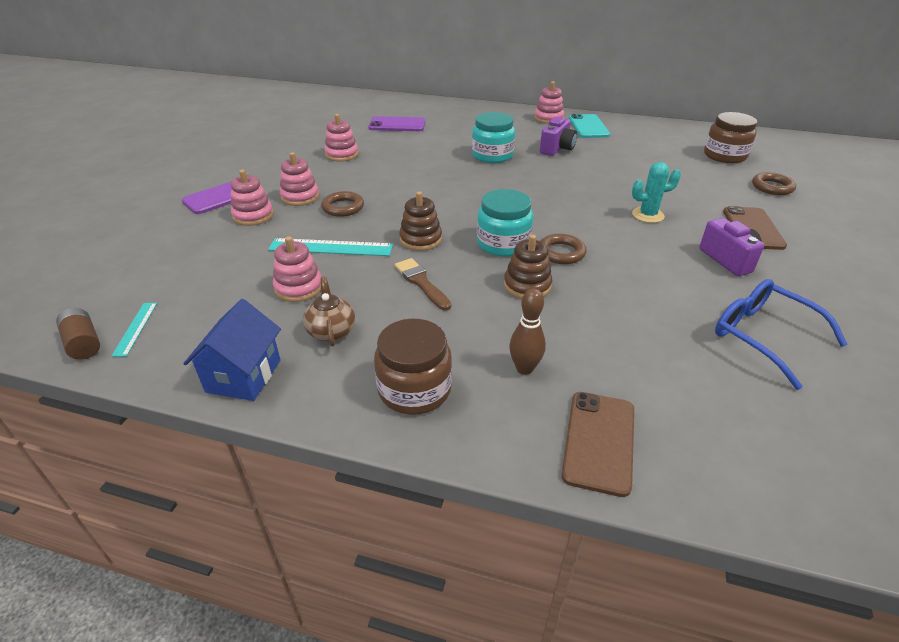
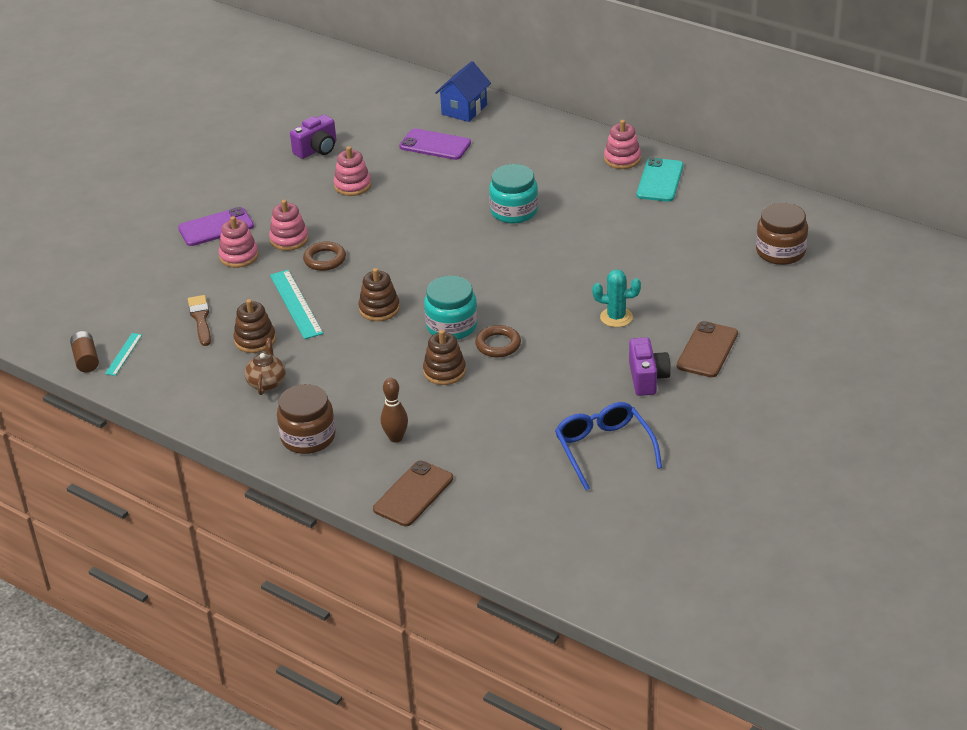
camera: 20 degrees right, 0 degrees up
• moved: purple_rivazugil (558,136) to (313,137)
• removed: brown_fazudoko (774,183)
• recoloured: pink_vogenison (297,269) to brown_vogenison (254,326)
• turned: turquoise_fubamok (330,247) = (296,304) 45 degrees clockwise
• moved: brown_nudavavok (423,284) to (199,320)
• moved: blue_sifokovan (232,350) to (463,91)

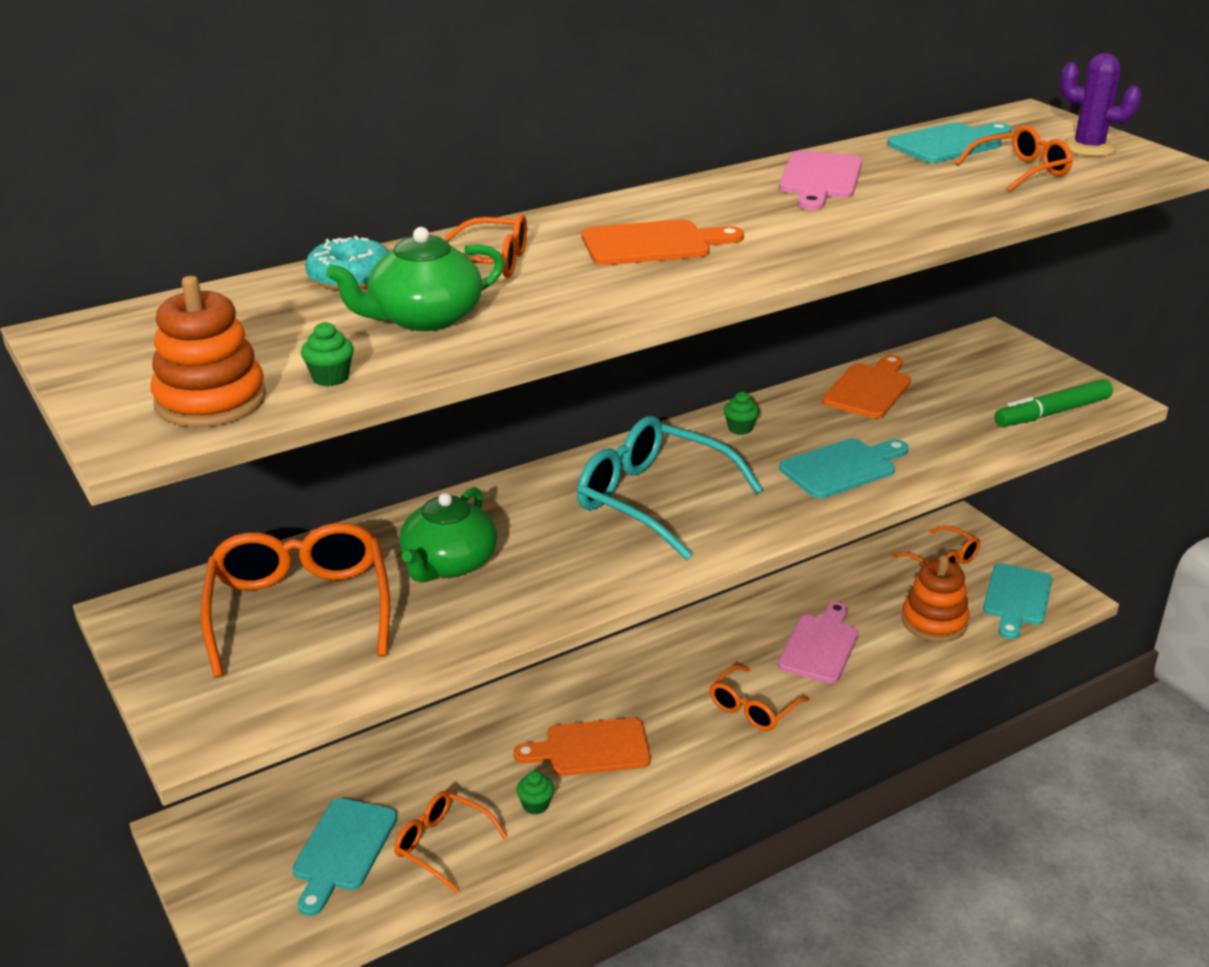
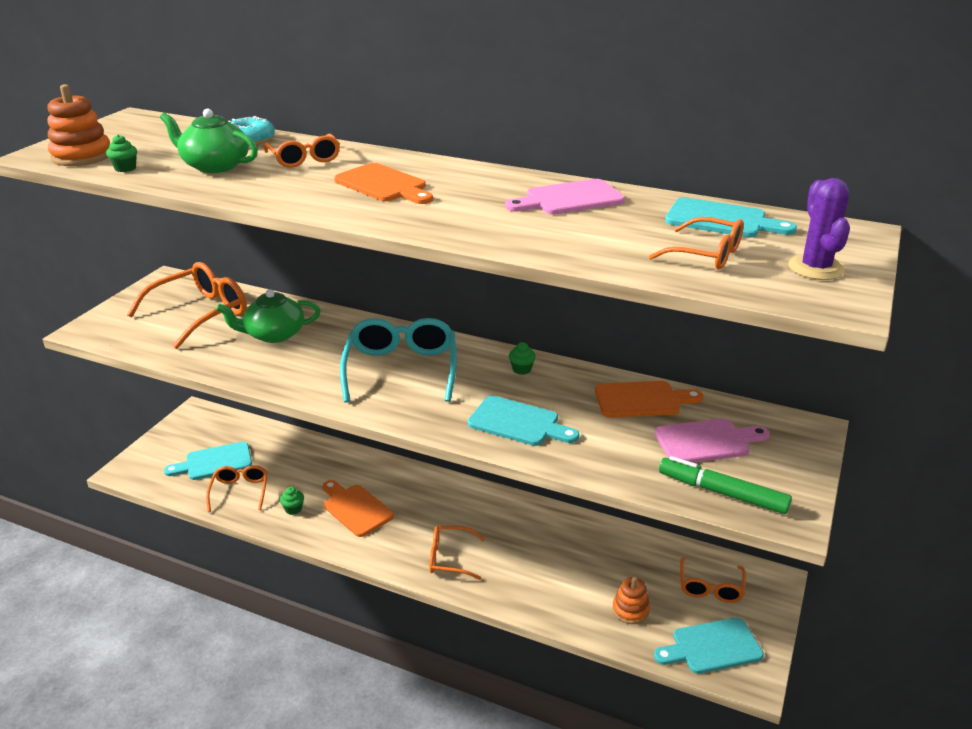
camera: 55 degrees right, 0 degrees up
• resized: orange_vogenison (935,598) = (631,600) x0.66
• moved: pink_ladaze (818,642) to (712,440)

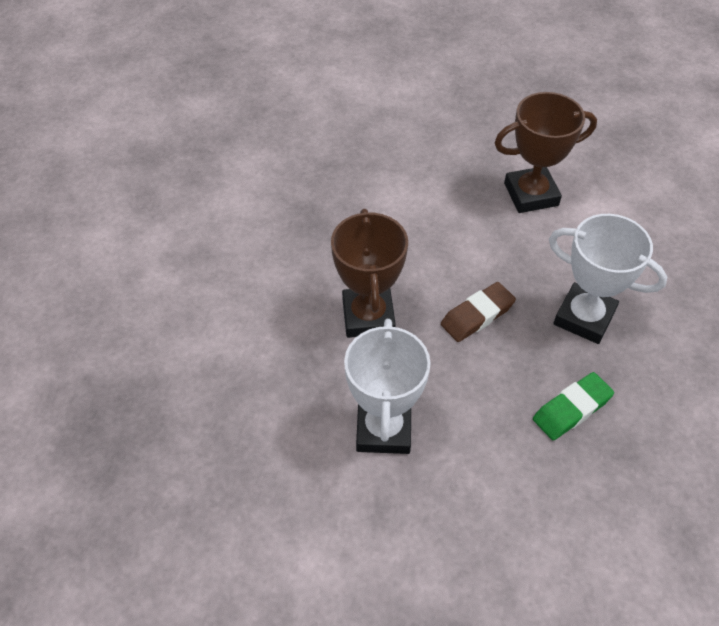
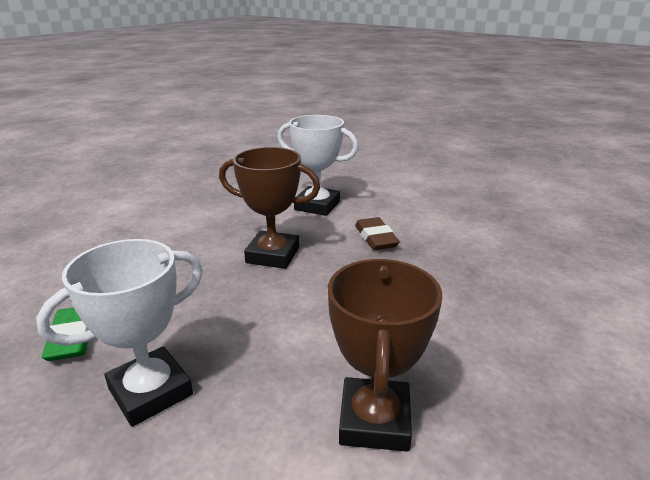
camera: 110 degrees right, 25 degrees down
• moved: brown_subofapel (478,312) to (377,233)
• moved: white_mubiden (387,386) to (318,165)

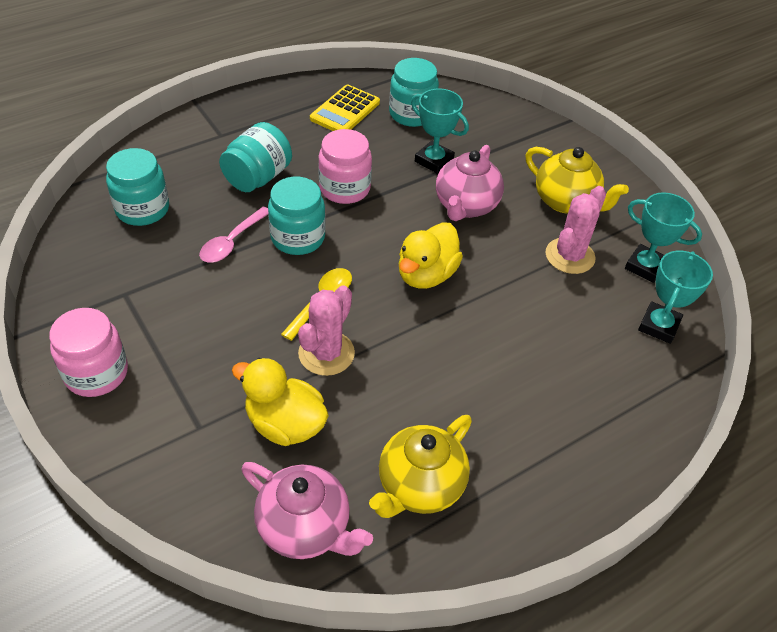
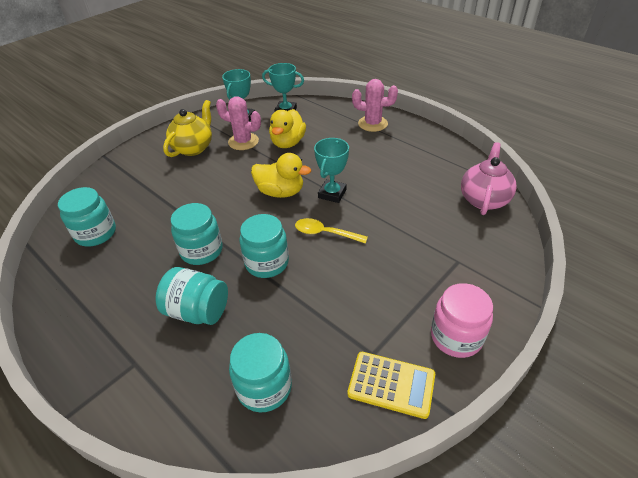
camera: 100 degrees left, 5 degrees down
• moved: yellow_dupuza (345,108) to (391,385)
• moved: turquoise_mubiden (440,131) to (331,170)
• recoloured: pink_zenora (345,166) to turquoise_zenora (197,234)
• removed: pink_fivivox (470,183)
• removed: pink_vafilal (233,235)
• moved: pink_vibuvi (326,330) to (375,105)
• moved: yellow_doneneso (280,402) to (287,128)
• removed: yellow_fivivox (420,466)

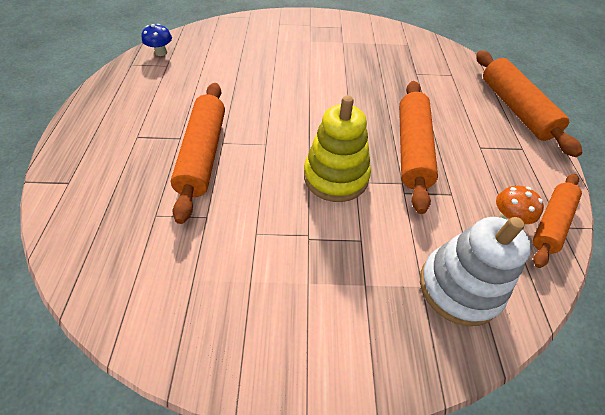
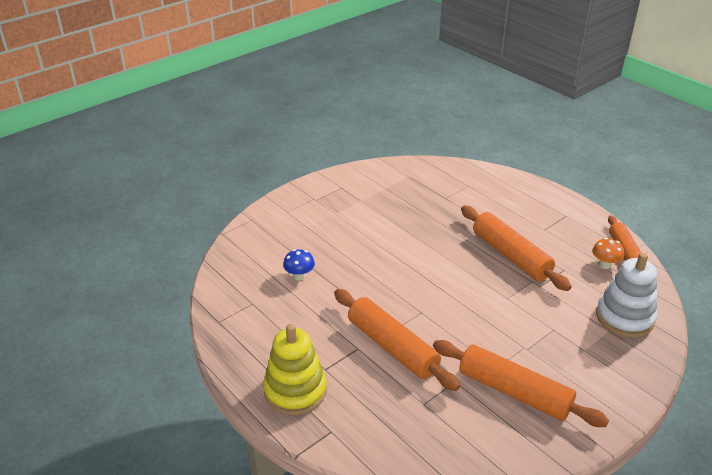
camera: 40 degrees left, 15 degrees down
• moved: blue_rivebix (156,40) to (299,265)
• moved: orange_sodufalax (529,103) to (521,383)
• moved: yellow_vogenison (337,149) to (295,369)

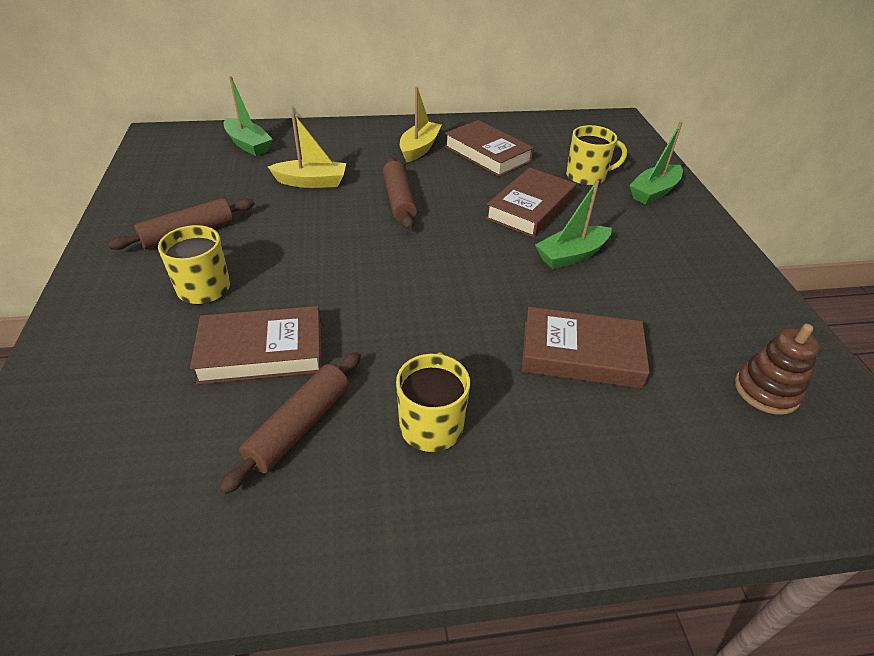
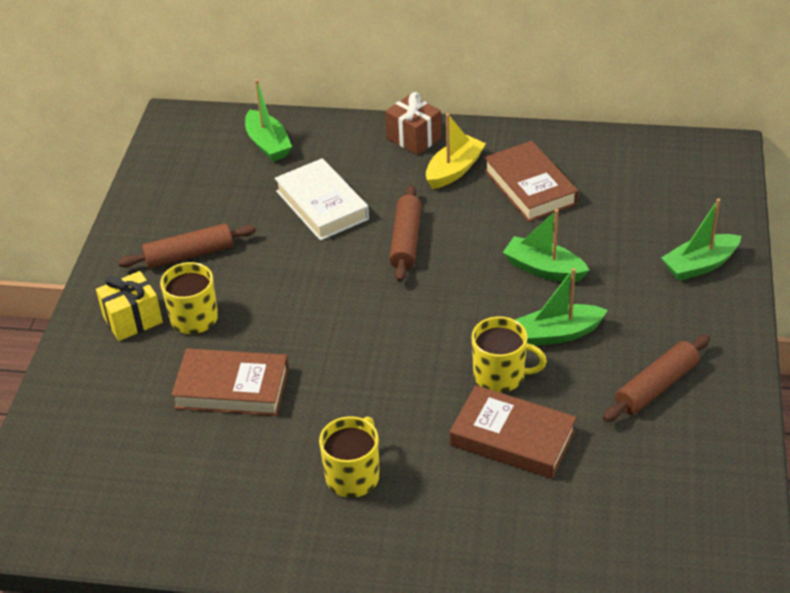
camera: 20 degrees right, 0 degrees up
• replaced: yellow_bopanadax (307,150) to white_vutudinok (322,199)
• moved: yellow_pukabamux (596,155) to (509,354)
• replaced: brown_vutudinok (530,202) to green_bopanadax (546,245)
• removed: brown_vogenison (777,369)
• moved: brown_sodufalax (290,423) to (656,378)
• added: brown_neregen (413,123)
• added: yellow_neregen (129,306)

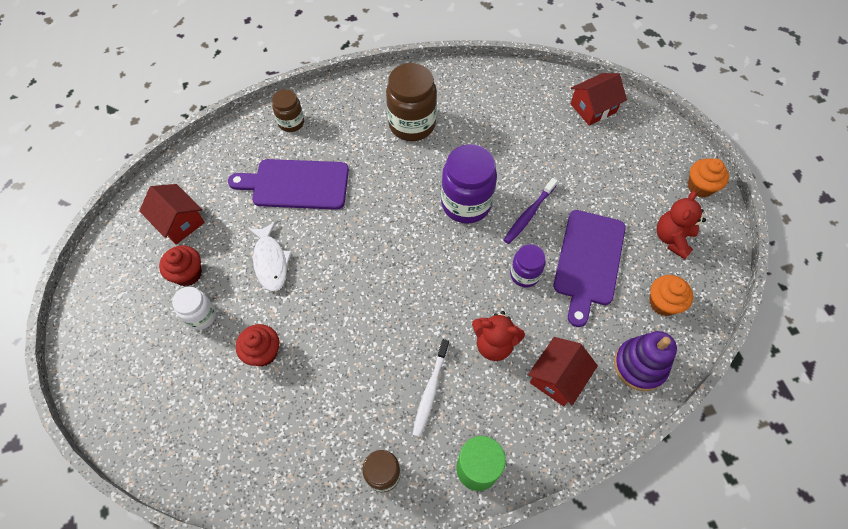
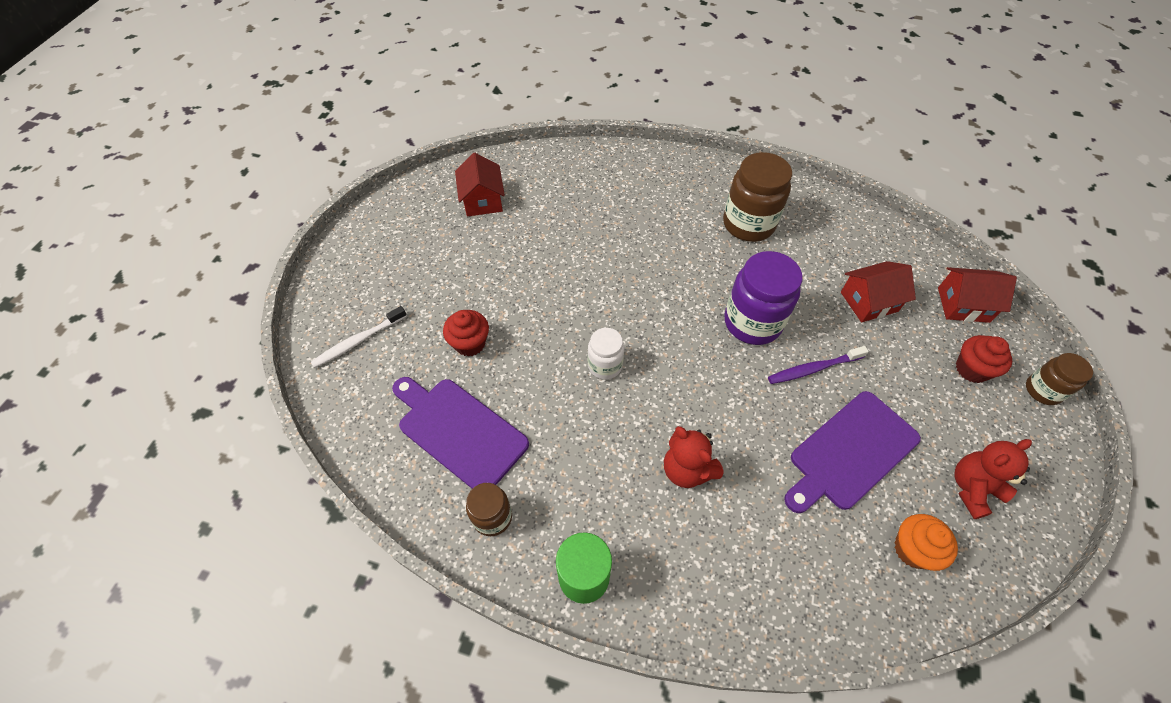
camera: 35 degrees right, 5 degrees down
• moved: brown_zenora (288,110) to (1059,379)
• removed: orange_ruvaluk (708,178)
• moved: purple_ladaze (288,184) to (460,433)
• removed: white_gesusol (270,256)
• removed: purple_zenora (527,266)
• moved: red_ruvaluk (180,265) to (984,359)
• moved: white_zenora (194,308) to (606,354)
• removed: purple_vogenison (645,361)
• moved: red_sifokovan (563,371) to (878,292)
• moved: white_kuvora (430,388) to (359,337)

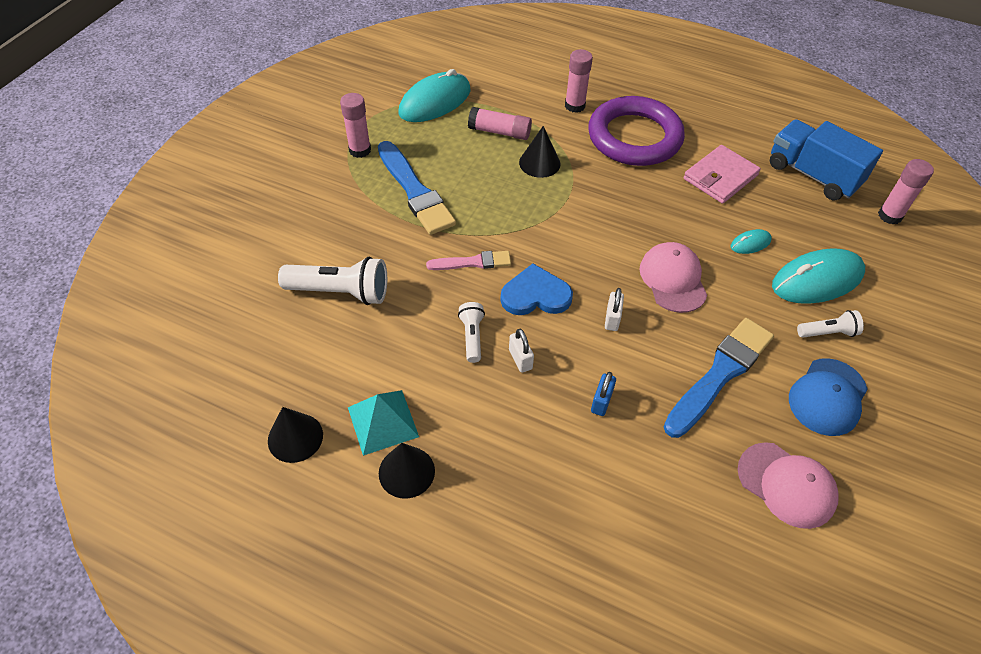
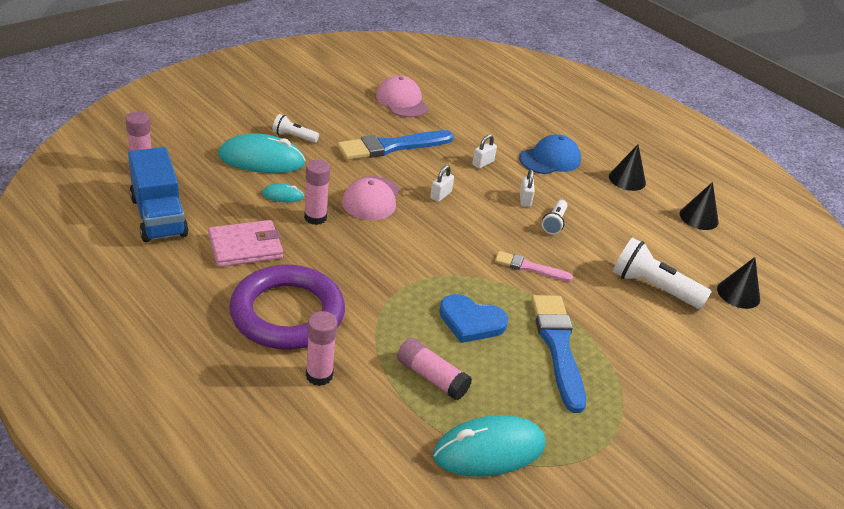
camera: 160 degrees left, 15 degrees down
• moved: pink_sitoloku (355,125) to (317,192)
• moved: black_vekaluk (539,152) to (738,283)
• moved: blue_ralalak (536,289) to (473,318)
• moved: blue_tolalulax (828,397) to (550,154)
• recoloured: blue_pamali (603,394) to white_pamali (484,151)
• removed: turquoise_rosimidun (383,423)

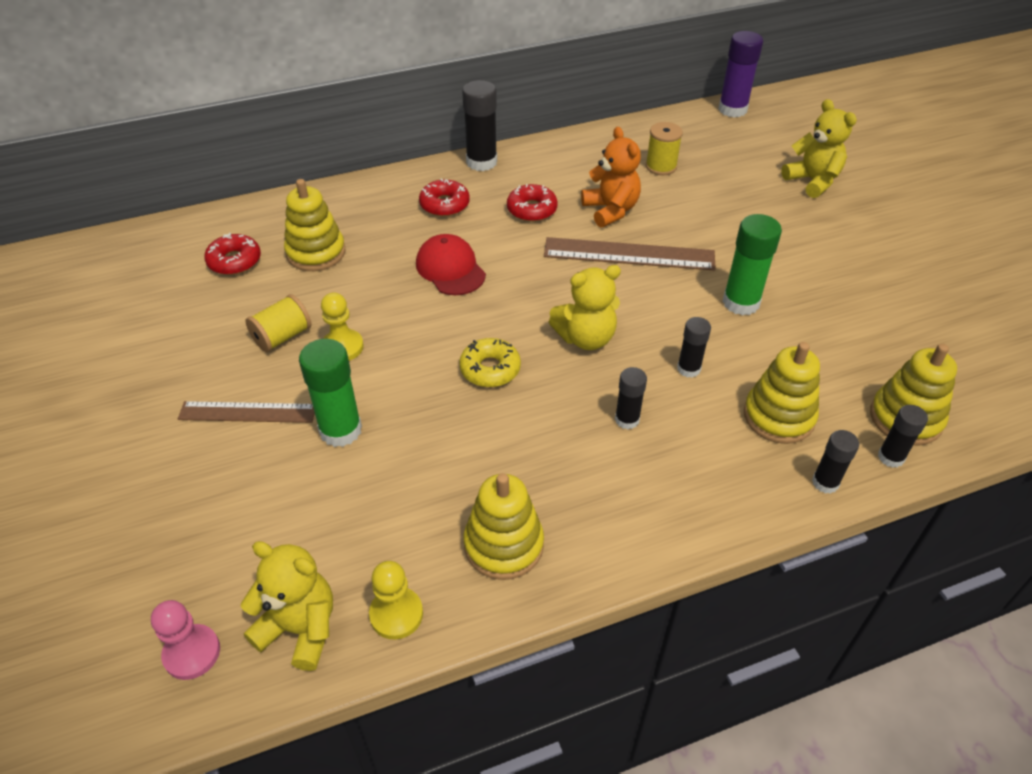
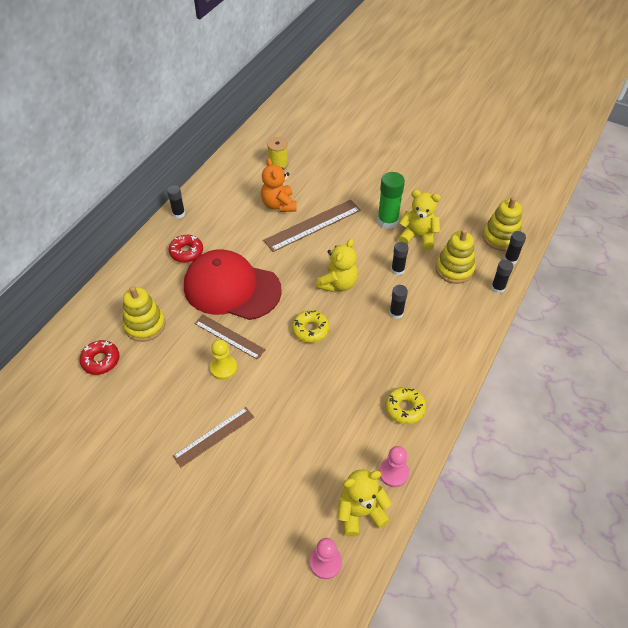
camera: 40 degrees left, 5 degrees up
• removed: purple_sitoloku (740,74)
• resized: black_sitoloku (479,125) = (176,201) x0.59
• moved: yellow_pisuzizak (819,148) to (419,220)
• turned: orange_pisuzizak (611,177) = (279,185) 135 degrees counterclockwise
• removed: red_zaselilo (532,203)
• resized: red_tolalulax (451,264) = (233,284) x1.85
• removed: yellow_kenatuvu (278,323)
• removed: green_sitoloku (330,393)
• replaced: yellow_vogenison (504,526) to yellow_zaselilo (405,406)
• recoloured: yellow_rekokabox (396,600) to pink_rekokabox (394,466)
• added: brown_fubamok (230,337)

